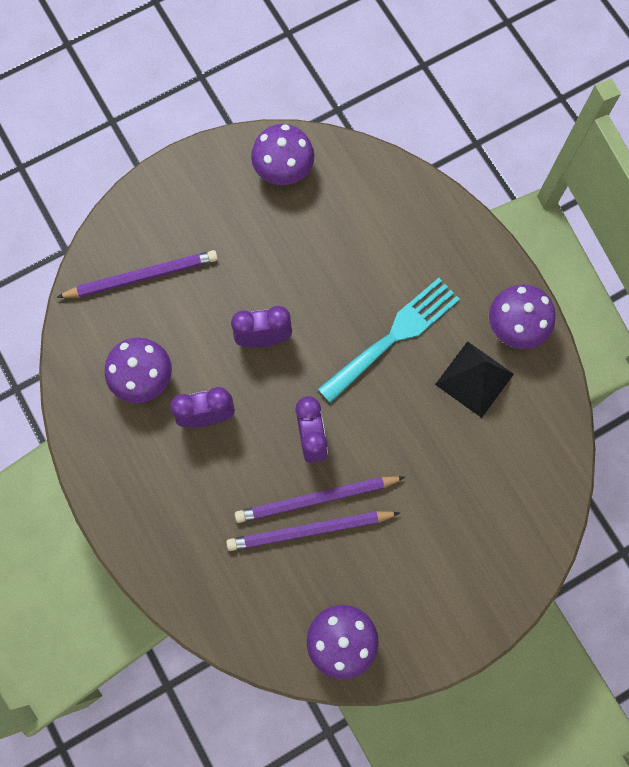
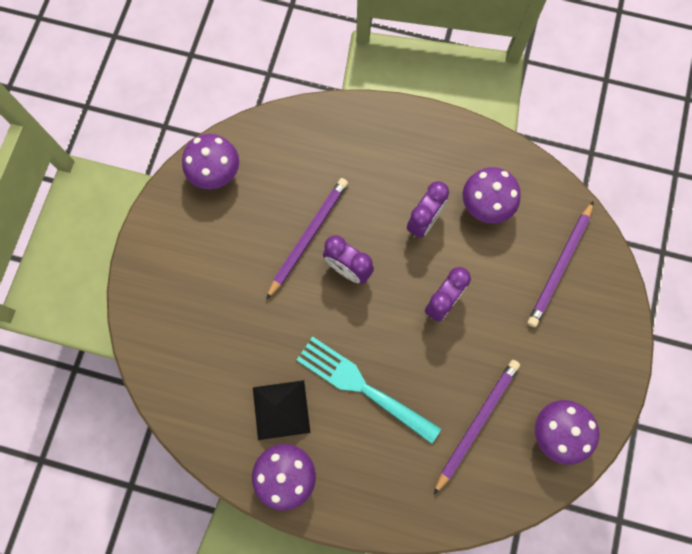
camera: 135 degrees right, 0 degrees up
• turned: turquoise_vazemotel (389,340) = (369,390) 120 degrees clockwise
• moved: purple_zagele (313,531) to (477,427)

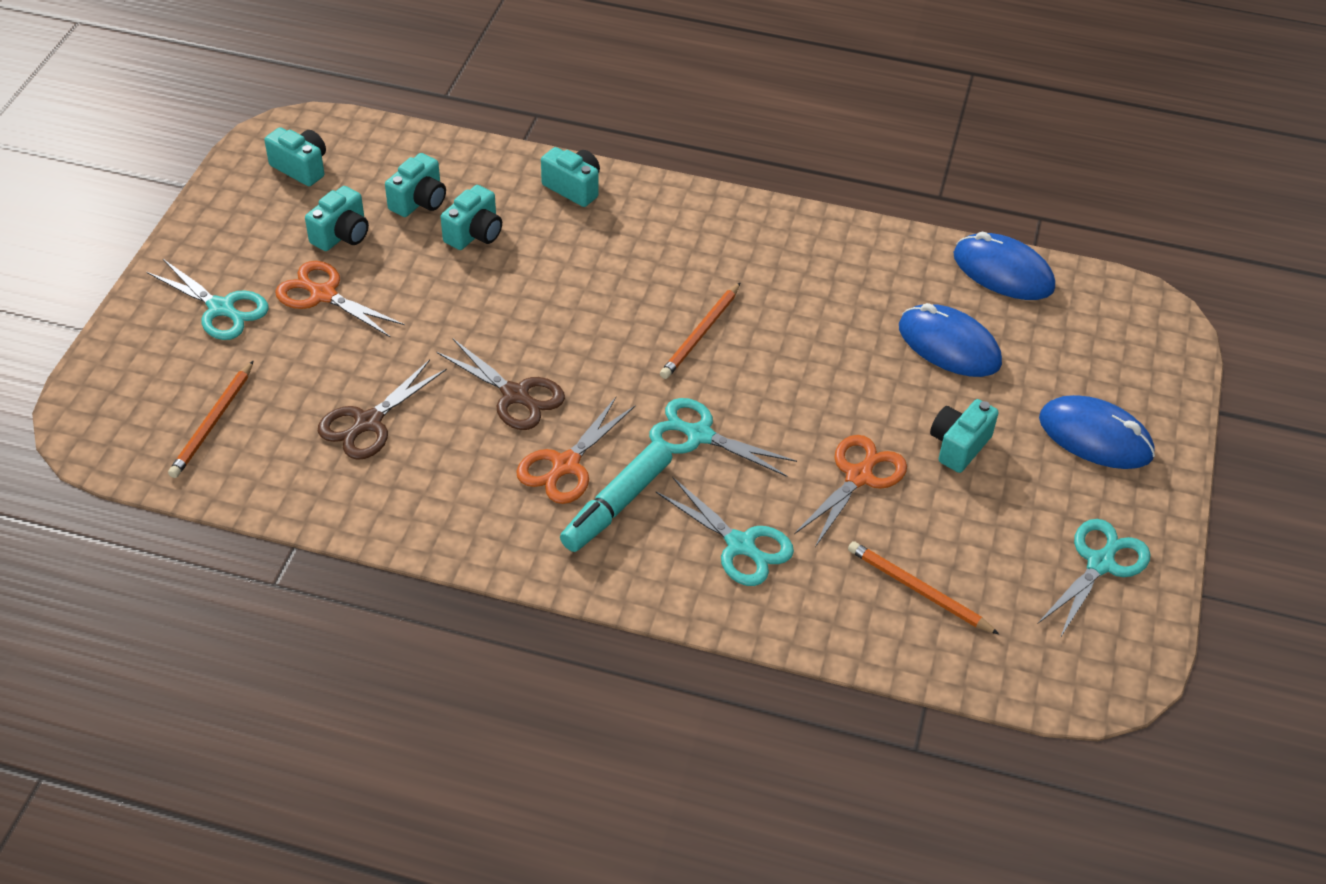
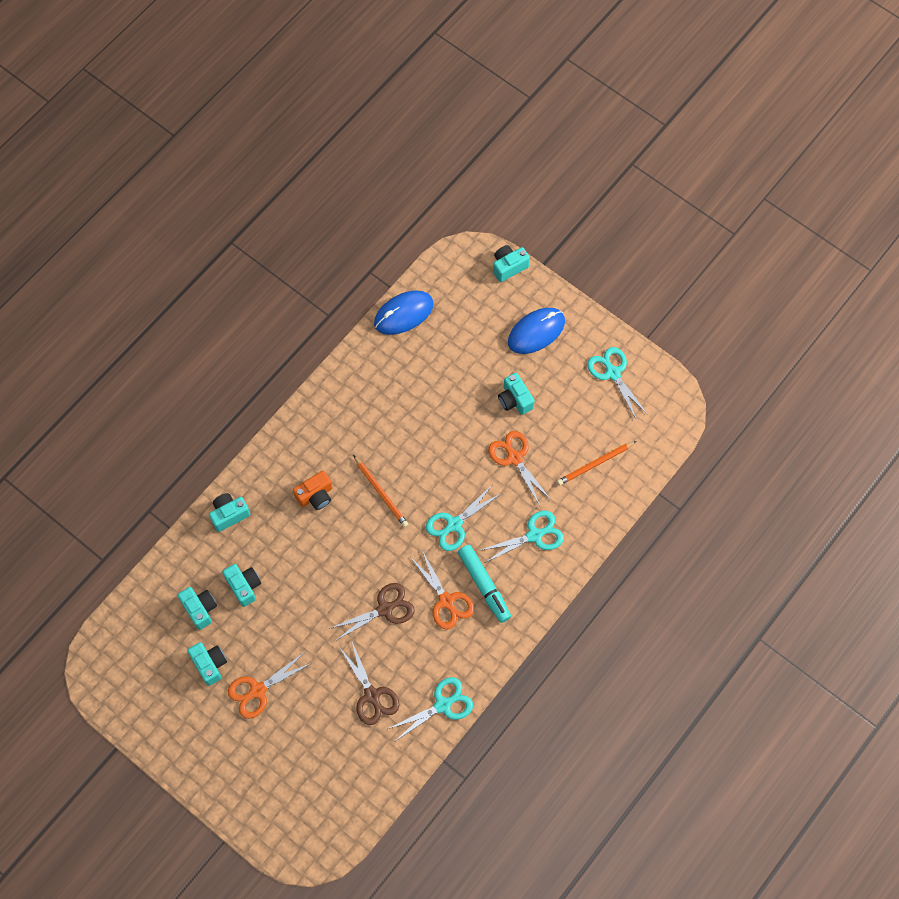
camera: 65 degrees left, 20 degrees up
• moved: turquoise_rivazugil (295,156) to (511,263)
• moved: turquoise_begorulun (208,299) to (430,709)
• removed: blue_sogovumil (950,340)
• removed: orange_zagele (211,419)
• added: orange_rivazugil (313,490)

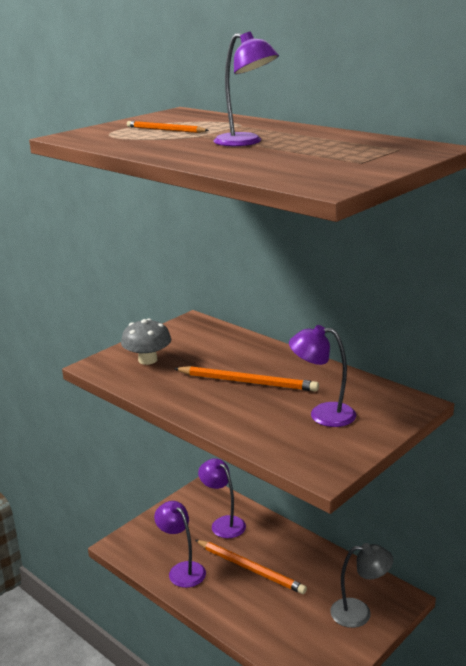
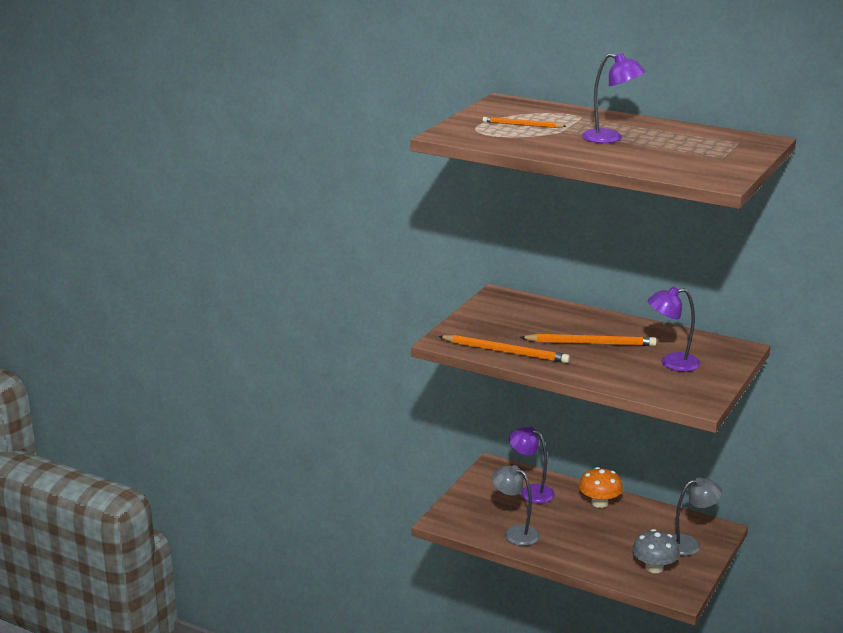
camera: 15 degrees left, 0 degrees up
• moved: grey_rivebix (146,342) to (656,551)
• recoloured: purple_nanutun (180,544) to grey_nanutun (516,505)
• moved: orange_zagele (251,567) to (504,349)
• added: orange_rivebix (601,487)

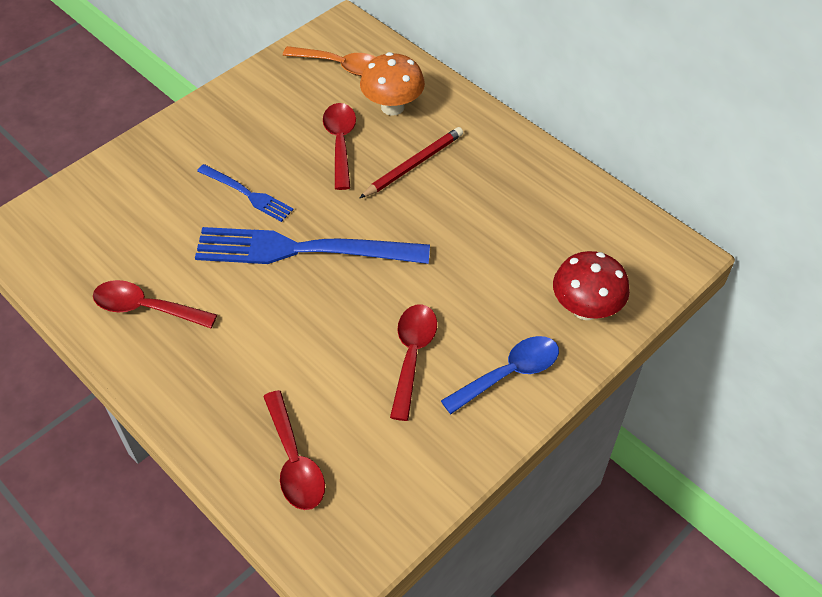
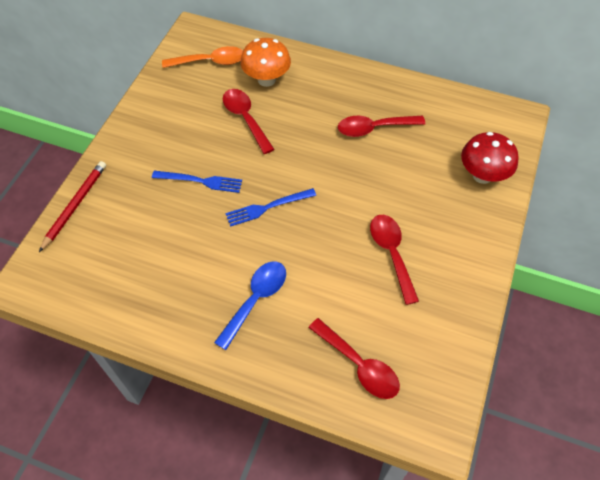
camera: 25 degrees left, 5 degrees up
• moved: red_zagele (411,162) to (72,206)
• resized: blue_vazemotel (312,245) = (270,207) x0.51
• moved: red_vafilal (155,304) to (381,126)
• moved: blue_vafilal (500,375) to (250,305)

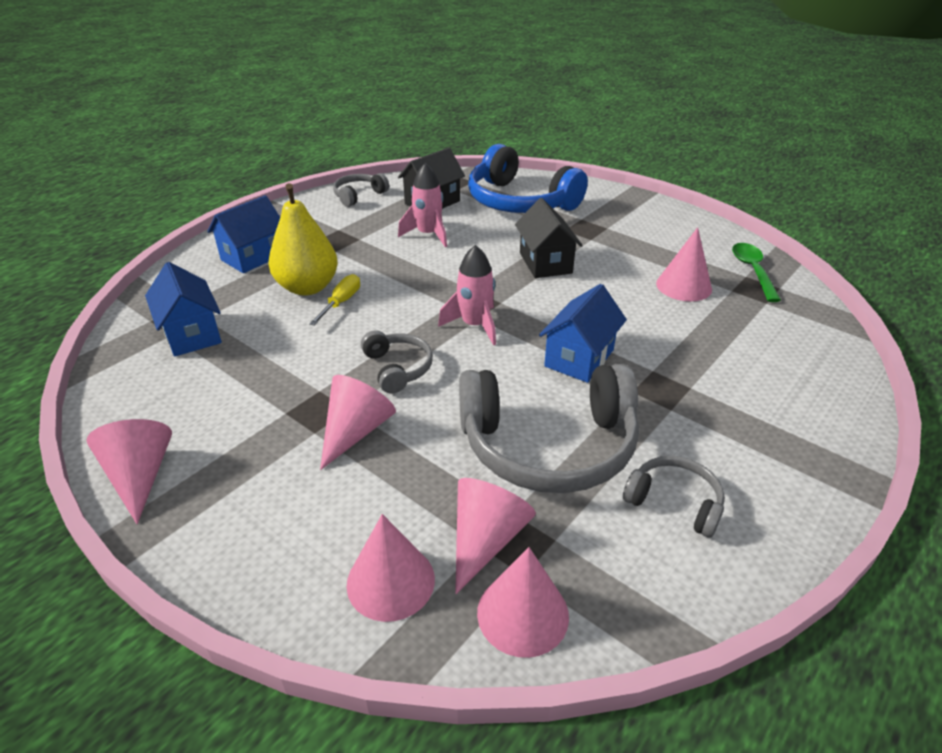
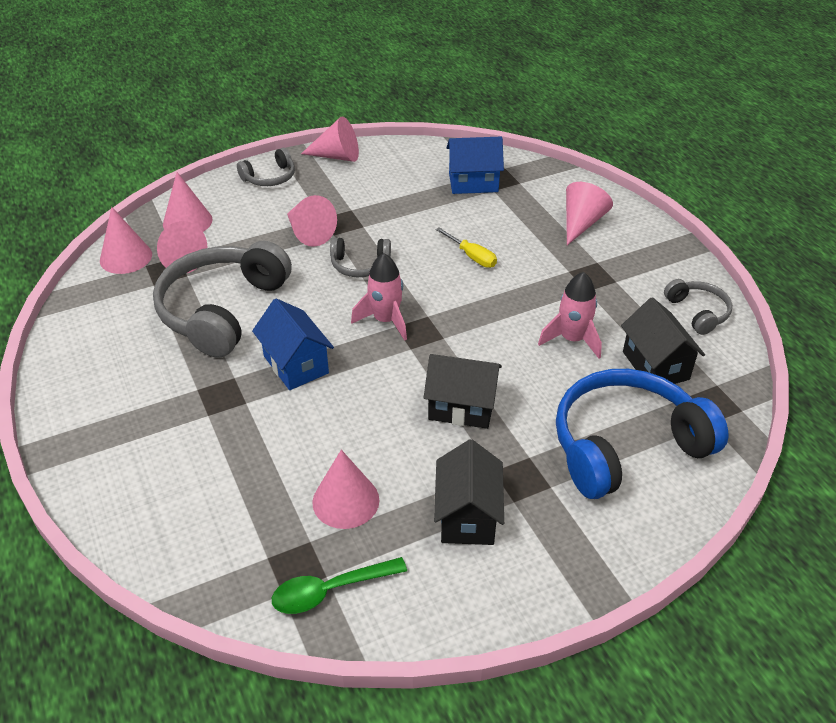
camera: 115 degrees right, 5 degrees up
• removed: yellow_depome (303,239)
• replaced: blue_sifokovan (243,234) to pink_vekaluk (589,213)
• turned: green_vafilal (756,272) = (339,585) 135 degrees clockwise
• moved: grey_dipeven (674,497) to (266,167)
• added: black_sifokovan (469,492)

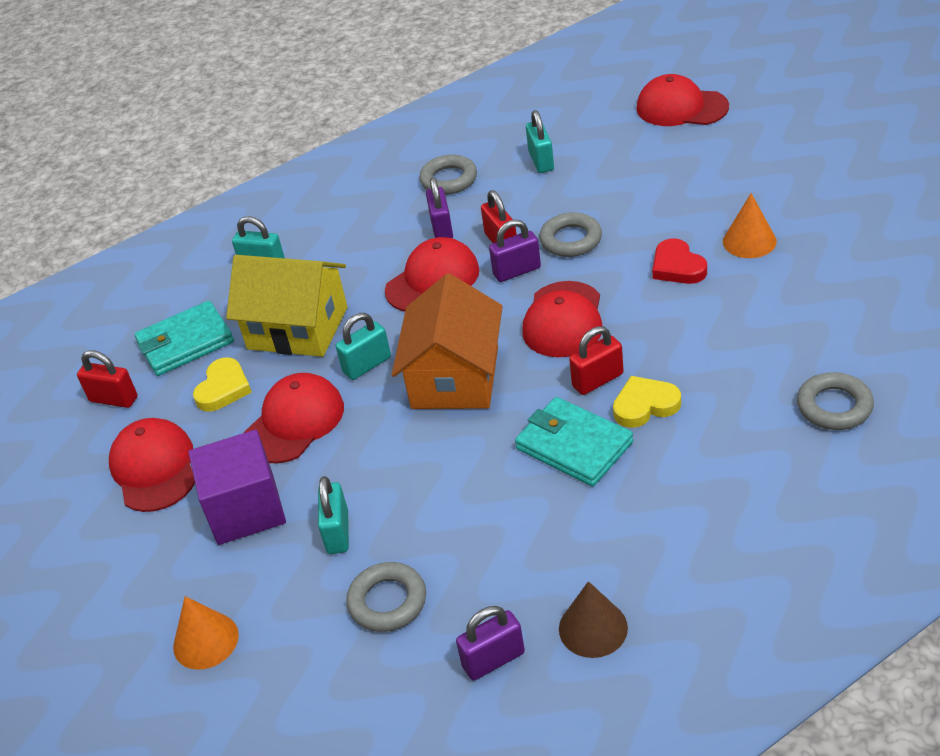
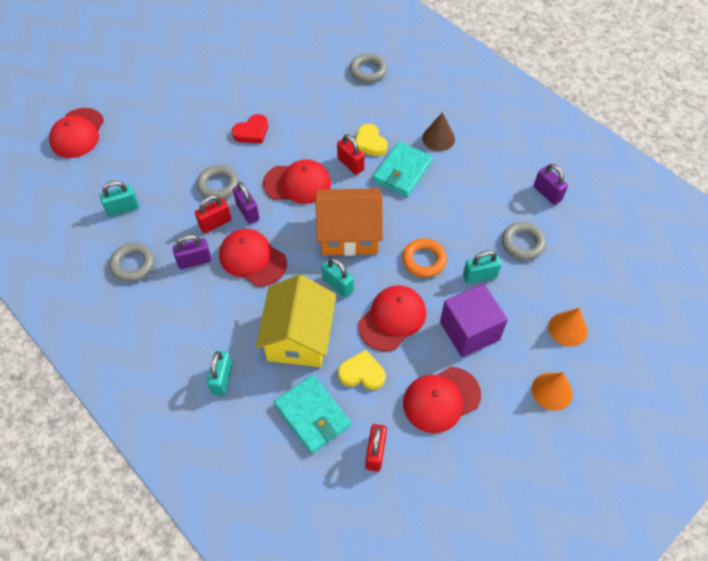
camera: 105 degrees left, 15 degrees up
• moved: orange_vekaluk (750,225) to (552,392)
• turned: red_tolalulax (294,418) = (392,318) 105 degrees clockwise
• moved: brown_vekaluk (593,619) to (438,131)
• added: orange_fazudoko (424,258)

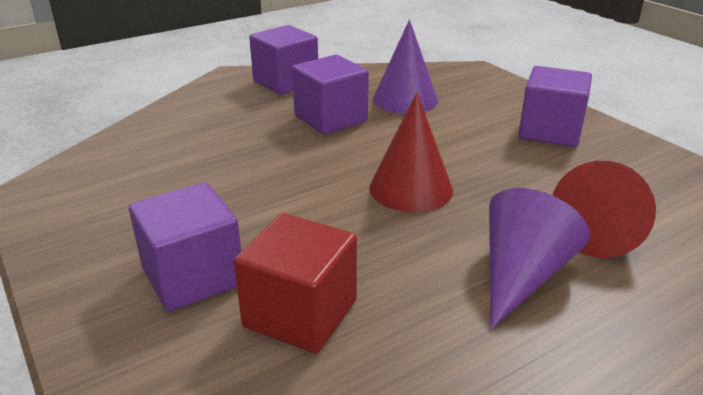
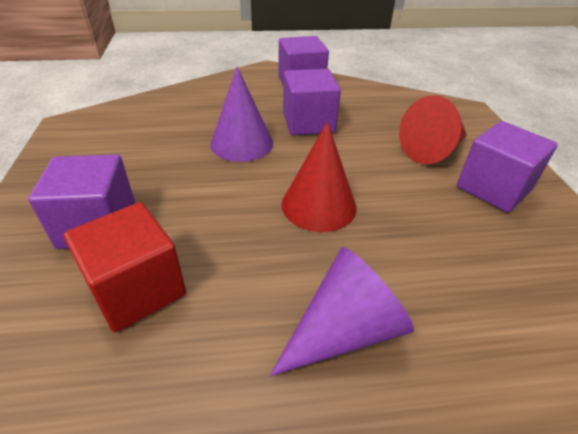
camera: 25 degrees right, 10 degrees up
• moved: purple_vekaluk (405,67) to (241,114)
• moved: red_vekaluk (604,209) to (433,129)

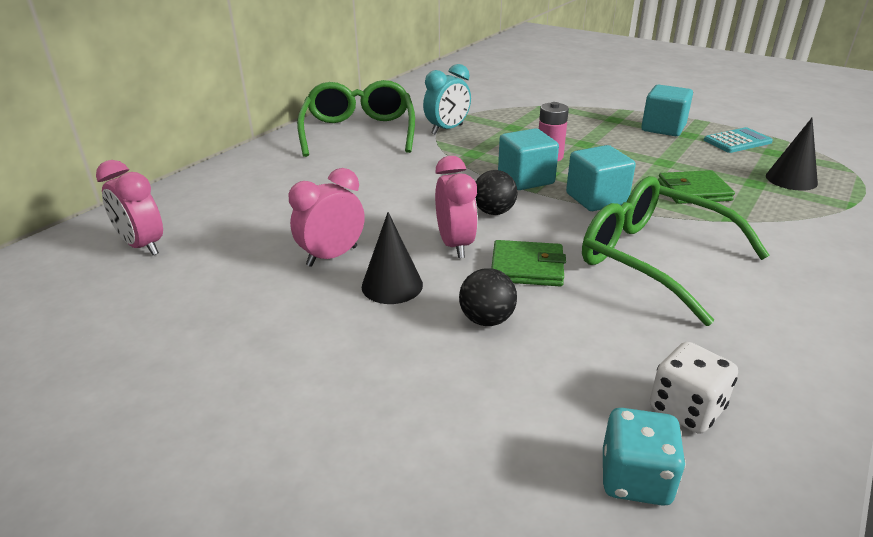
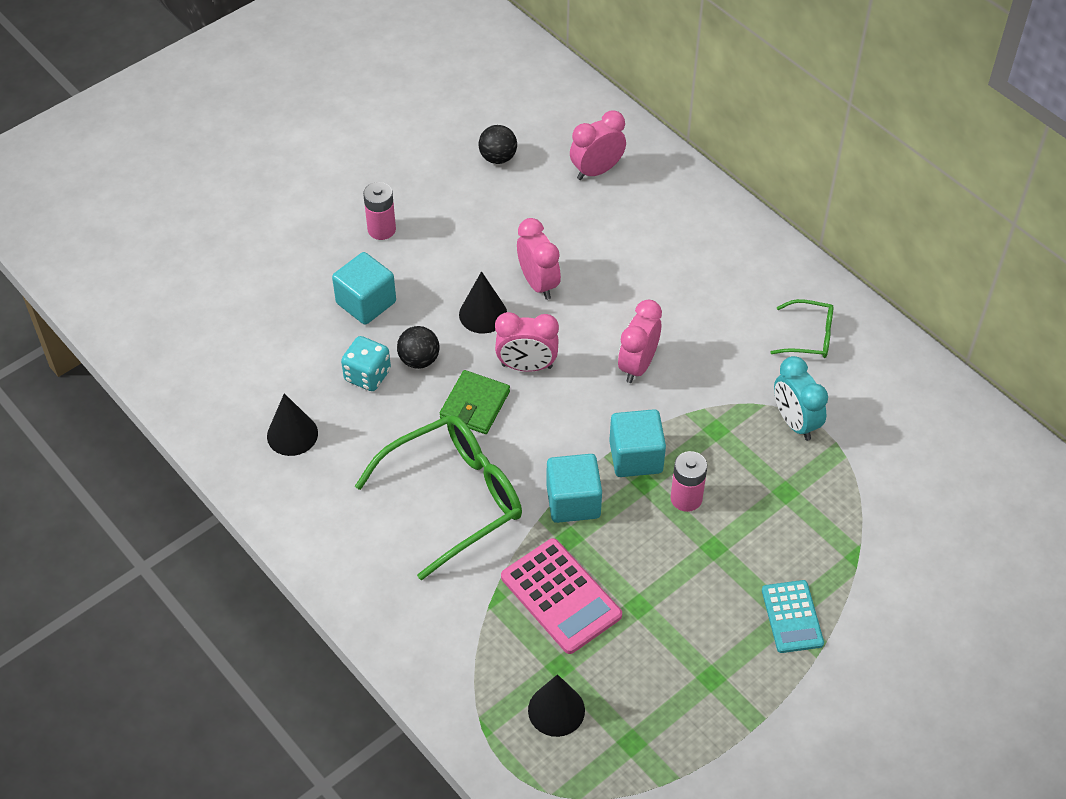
camera: 105 degrees right, 20 degrees up
• resized: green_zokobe (356,118) = (801,328) x0.50
• moved: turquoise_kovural (667,110) to (364,288)
• moved: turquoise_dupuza (738,140) to (793,616)
• moved: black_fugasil (496,192) to (497,144)
• replaced: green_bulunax (696,187) to pink_dupuza (561,596)
• replaced: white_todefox (694,388) to black_vekaluk (292,424)
• moved: turquoise_todefox (644,457) to (366,363)
• added: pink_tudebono (379,211)
• added: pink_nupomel (640,341)

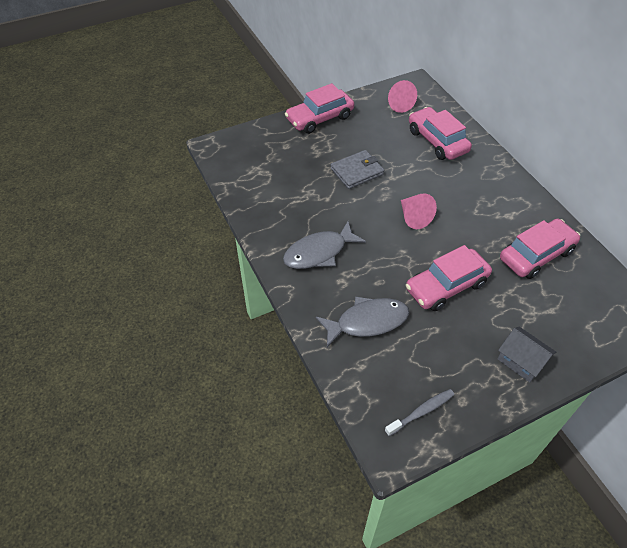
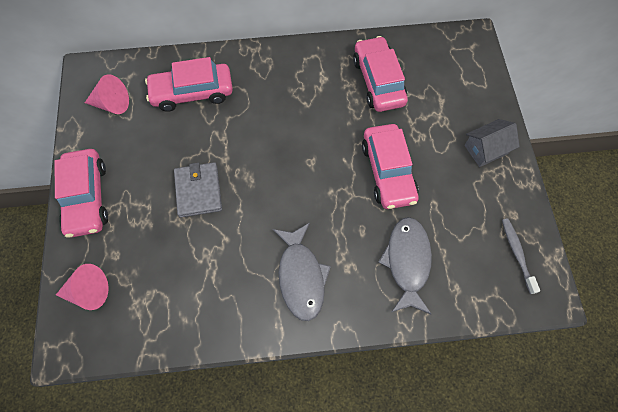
camera: 70 degrees left, 15 degrees up
• moved: pink_vekaluk (419,211) to (82,287)

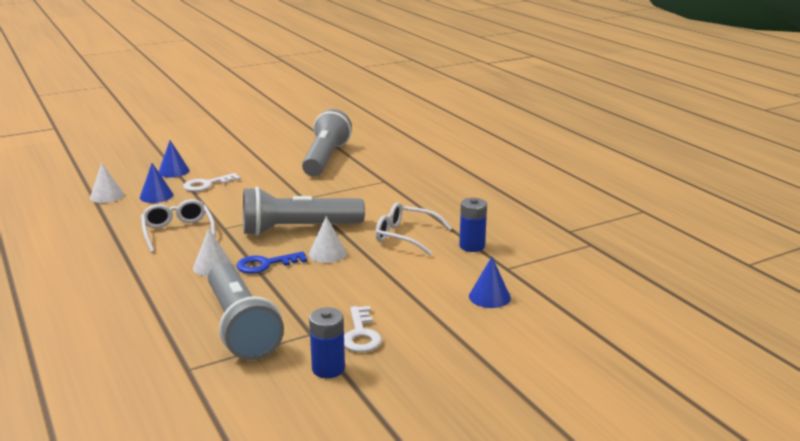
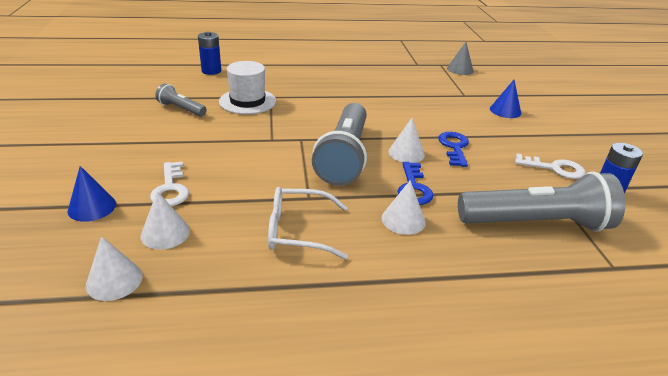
camera: 70 degrees left, 10 degrees up
• resized: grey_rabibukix (327,142) = (181,100) x0.49
• recoloured: blue_vekaluk (156,183) to white_vekaluk (165,220)
• moved: blue_tudebono (473,225) to (209,53)
• removed: white_zokobe (413,229)
• added: grey_vekaluk (460,58)
• added: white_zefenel (247,87)
• added: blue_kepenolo (453,149)

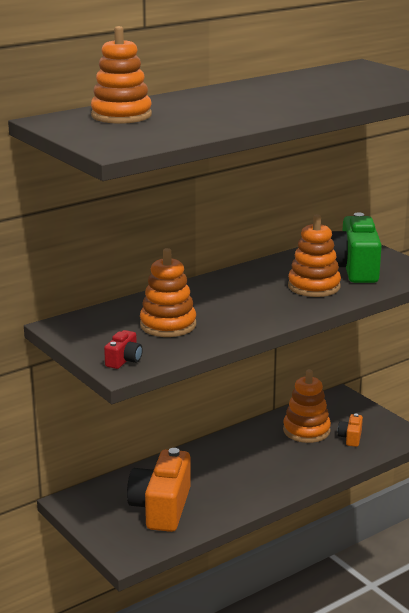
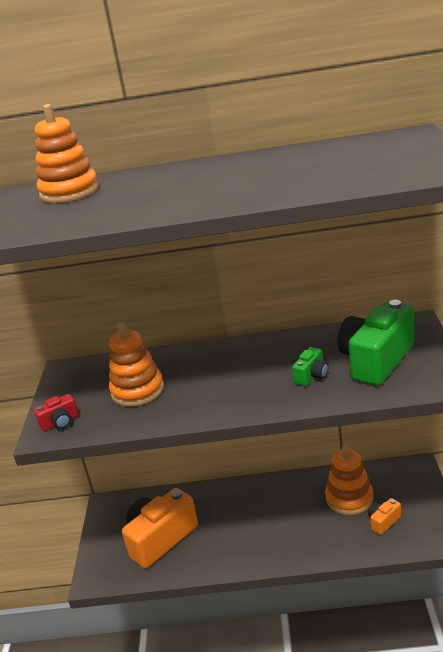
camera: 40 degrees right, 5 degrees up
• replaced: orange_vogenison (314,255) to green_rivazugil (310,366)

